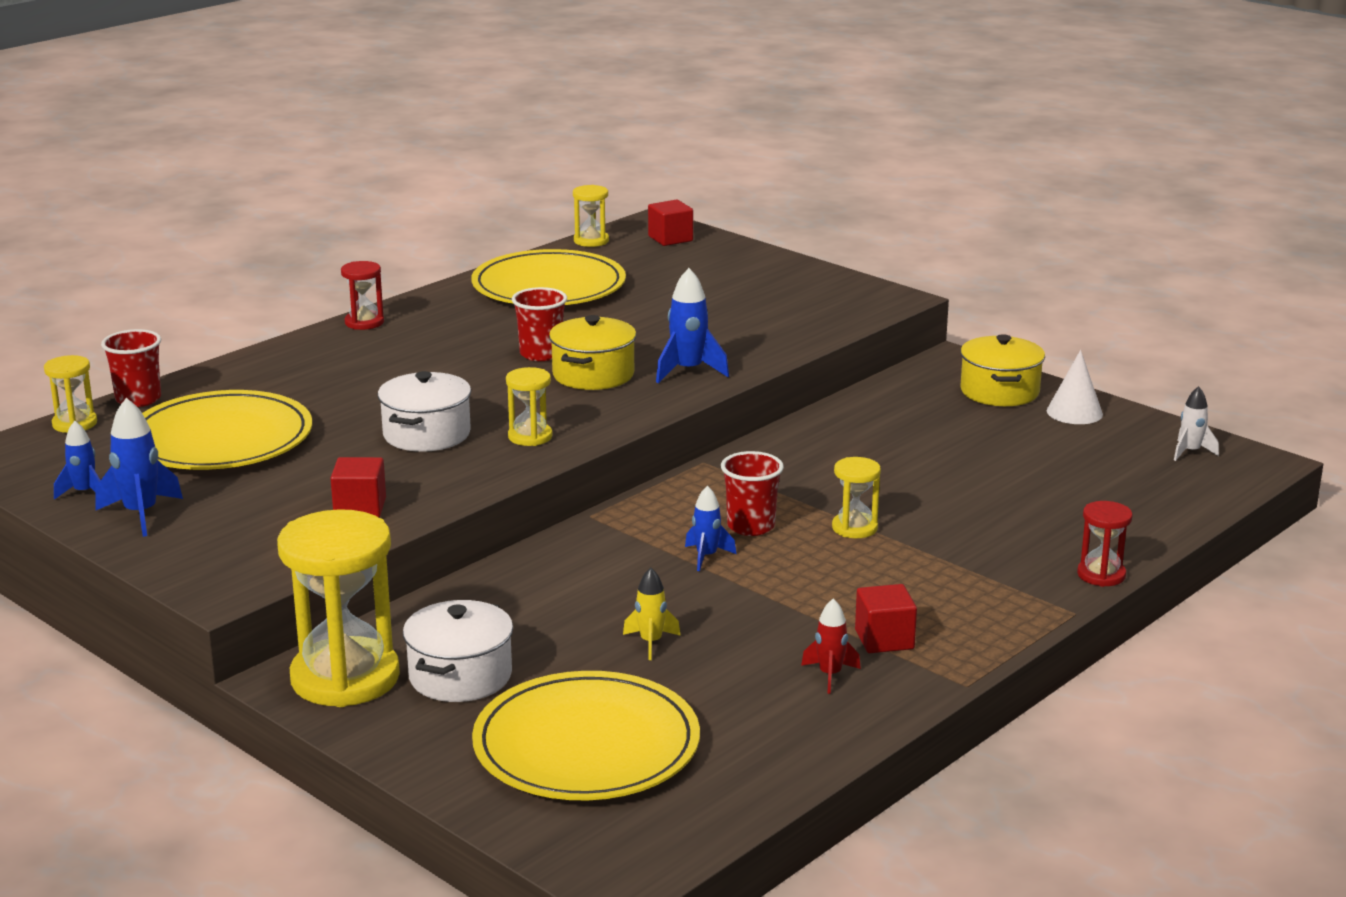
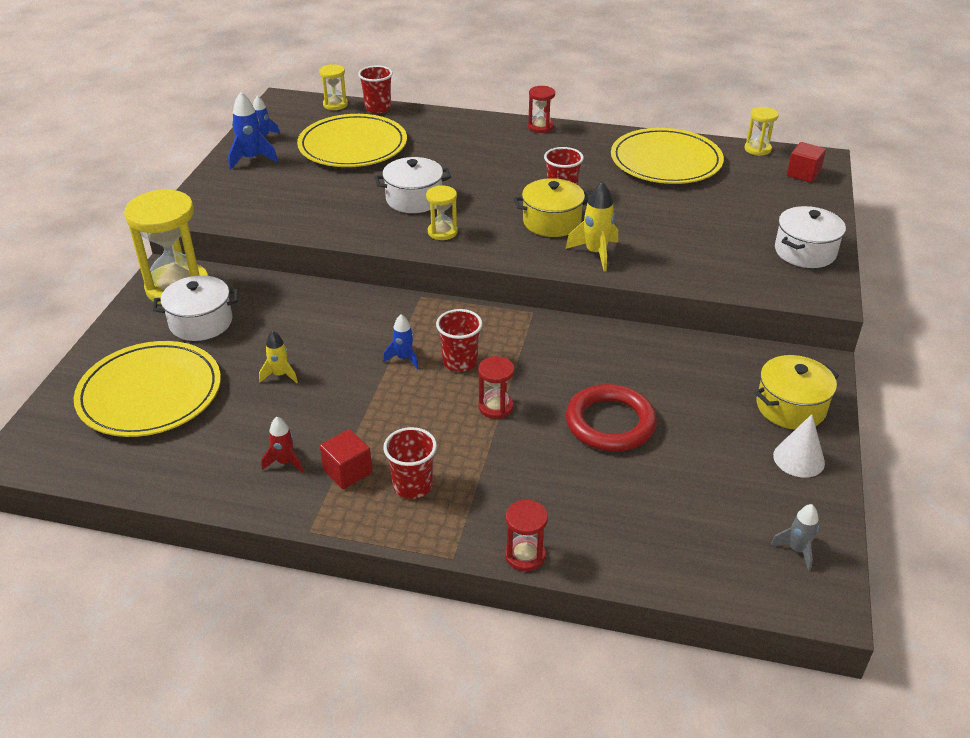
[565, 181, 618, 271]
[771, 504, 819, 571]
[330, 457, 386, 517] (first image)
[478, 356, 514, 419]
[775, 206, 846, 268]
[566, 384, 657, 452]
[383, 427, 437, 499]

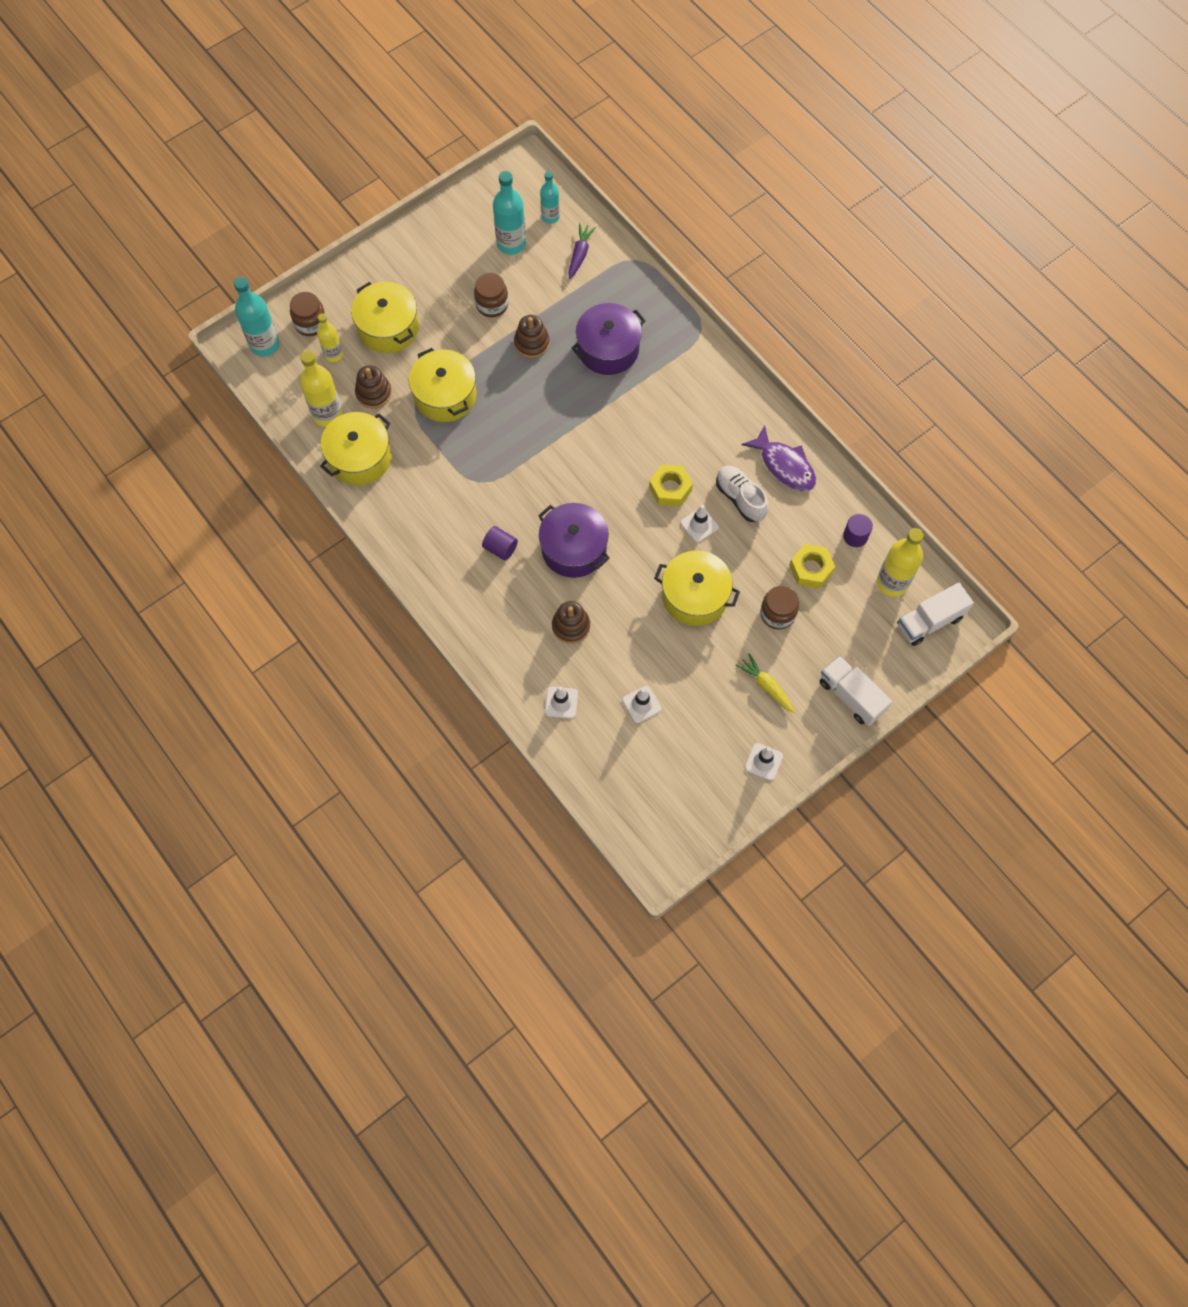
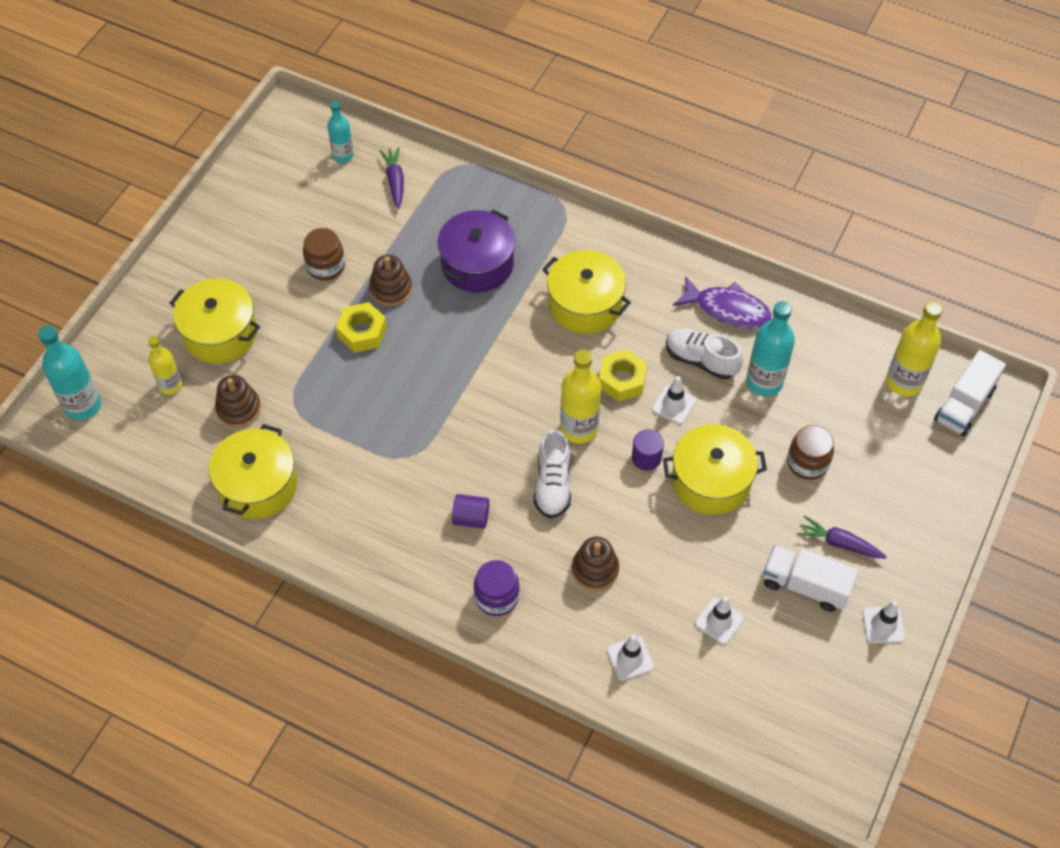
[746, 301, 795, 396]
[290, 292, 326, 336] (first image)
[542, 250, 631, 334]
[560, 350, 601, 444]
[534, 429, 571, 518]
[632, 429, 664, 471]
[336, 302, 387, 353]
[797, 515, 887, 558]
[763, 545, 858, 612]
[474, 560, 520, 616]

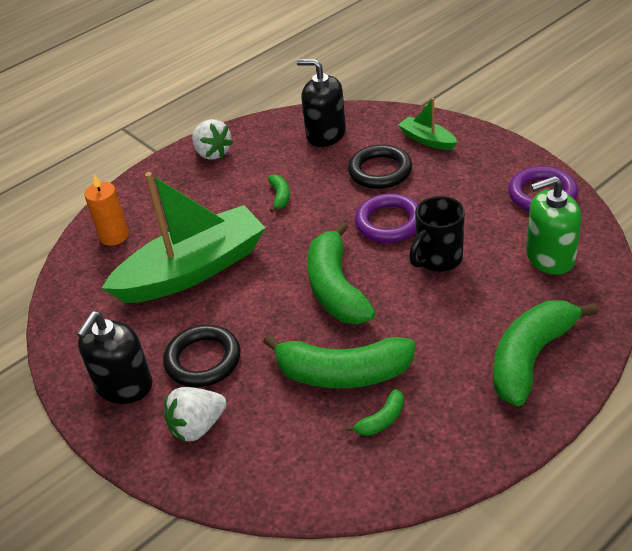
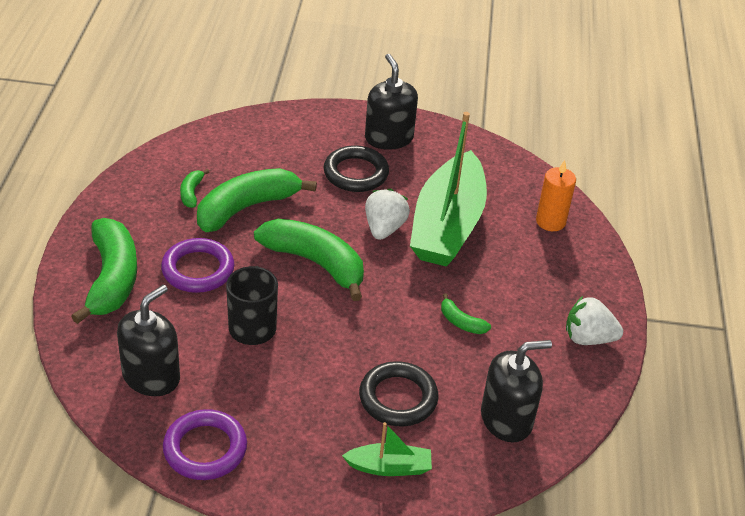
[117, 285, 180, 396]
[161, 238, 234, 293]
[365, 188, 410, 240]

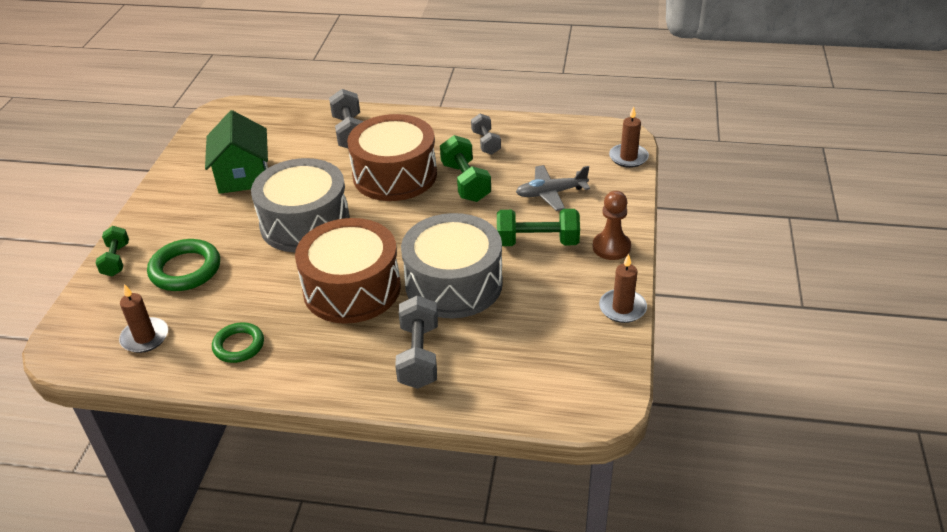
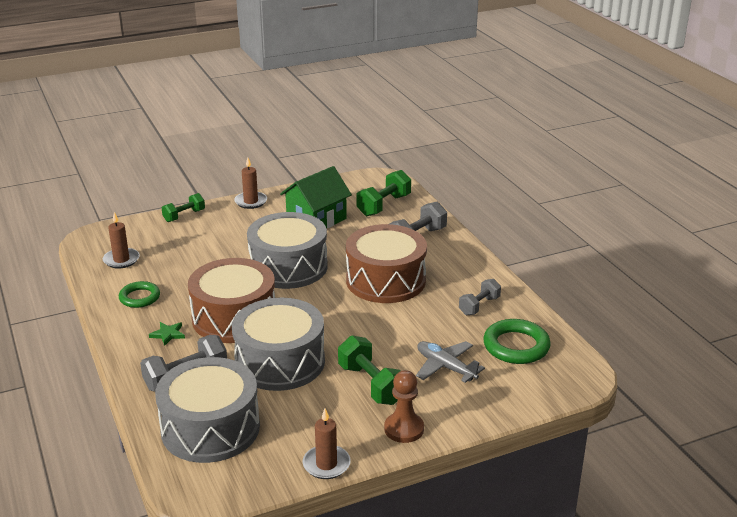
[234, 158, 267, 209]
[357, 170, 411, 216]
[483, 319, 551, 364]
[149, 322, 185, 346]
[155, 357, 260, 463]

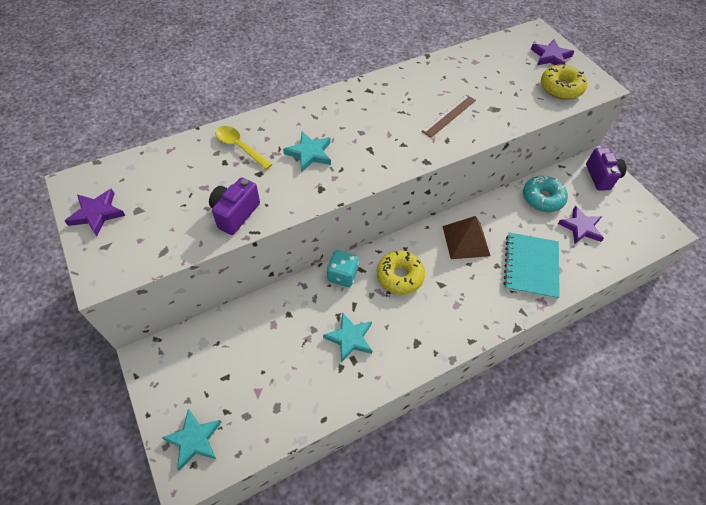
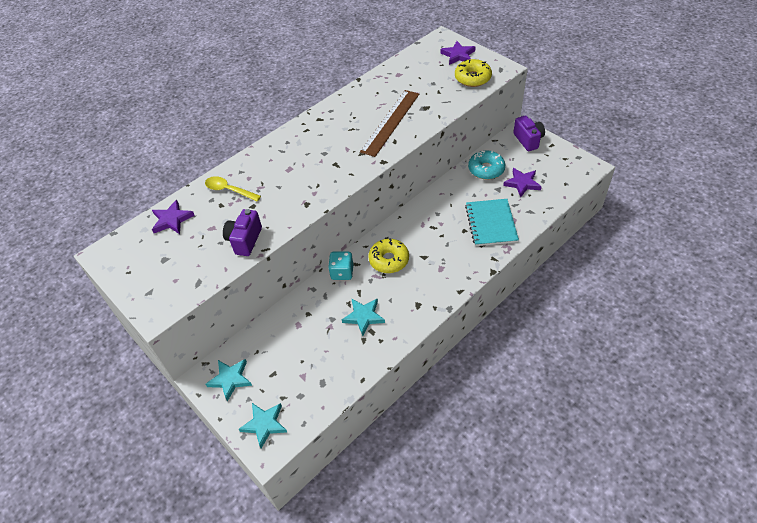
[360, 90, 419, 157]
[206, 359, 252, 401]
[152, 200, 195, 234]
[442, 216, 491, 259] (first image)

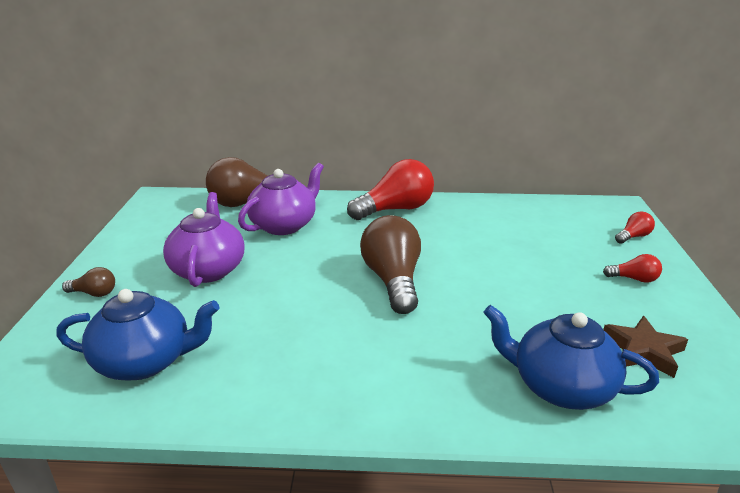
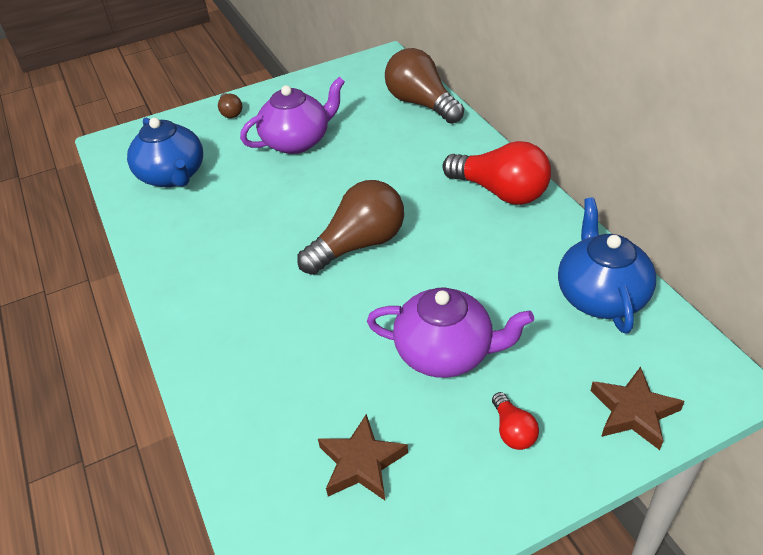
[367, 288, 534, 378]
[590, 366, 685, 450]
[558, 197, 656, 333]

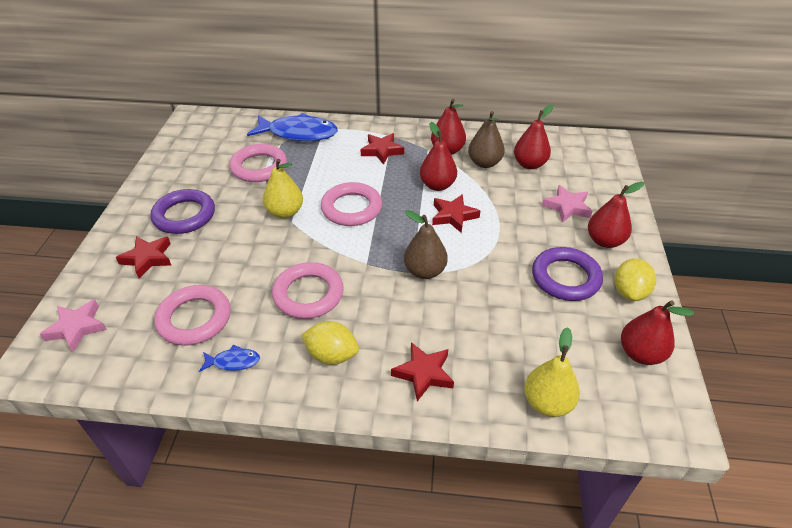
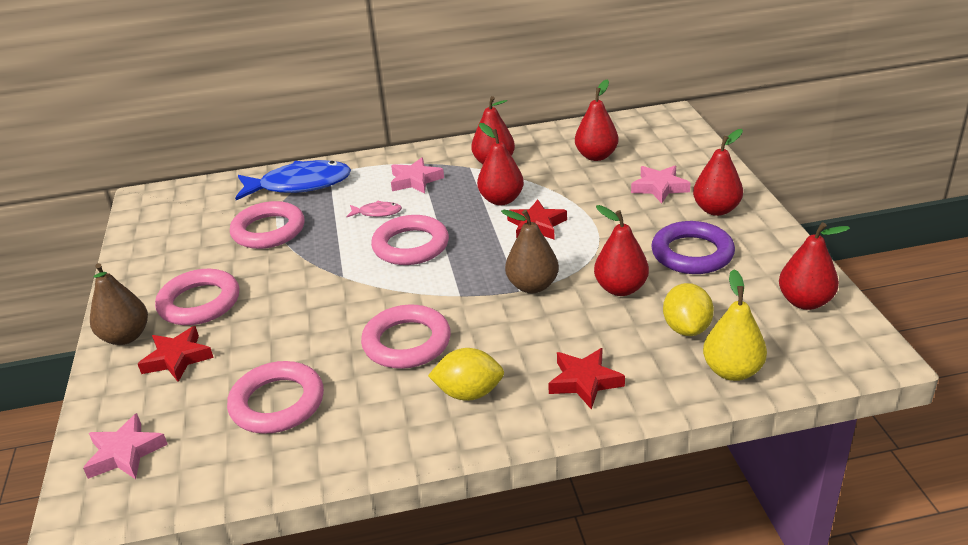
[90, 263, 148, 345]
[391, 158, 444, 194]
[263, 159, 303, 219] (first image)
[155, 269, 239, 325]
[663, 283, 714, 336]
[199, 345, 260, 372] (first image)
[346, 200, 402, 217]
[594, 205, 649, 296]

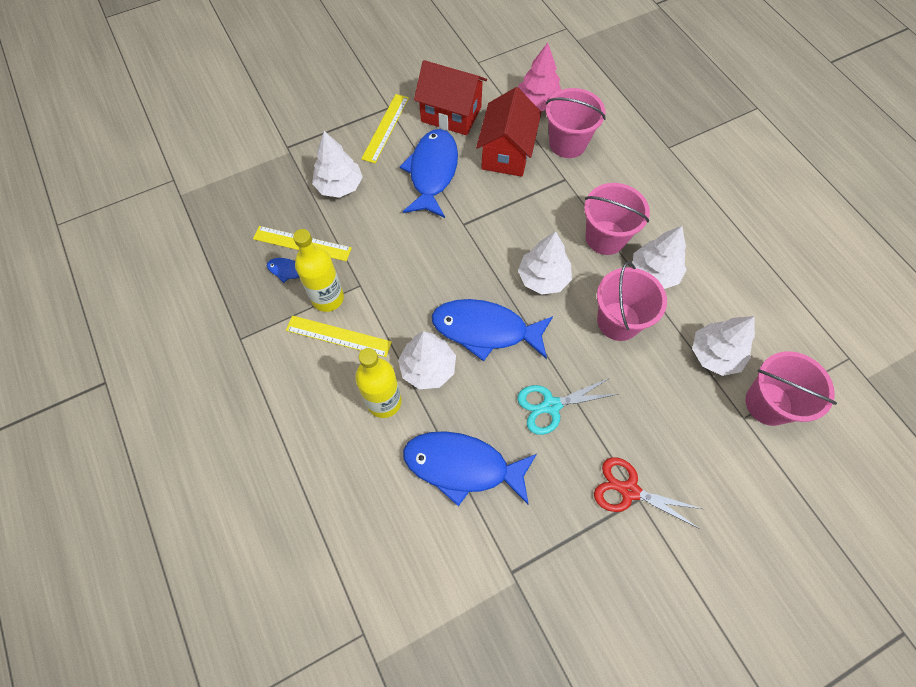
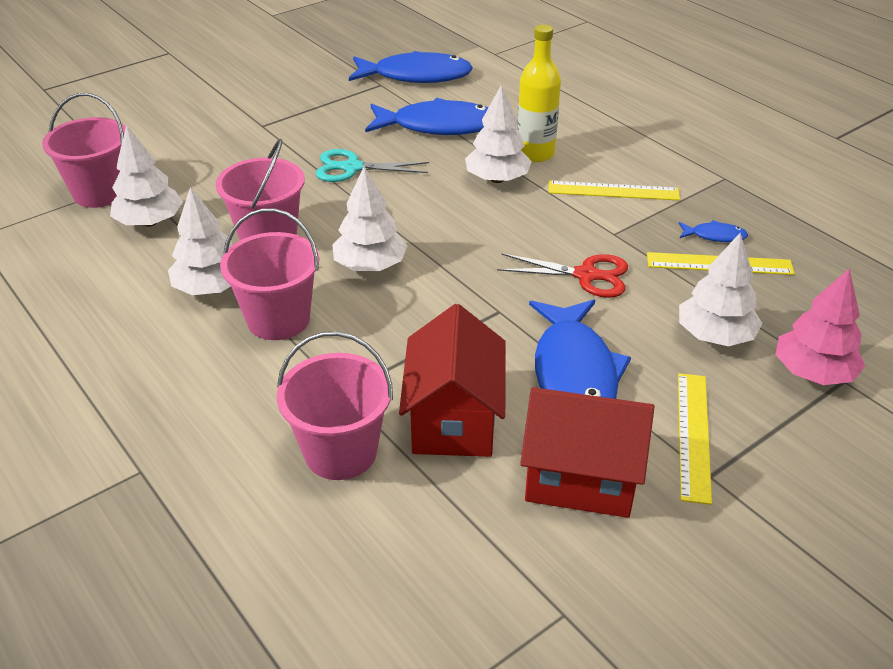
[775, 269, 865, 385]
[293, 229, 344, 312] (first image)
[349, 51, 473, 83]
[316, 149, 429, 182]
[497, 253, 628, 298]

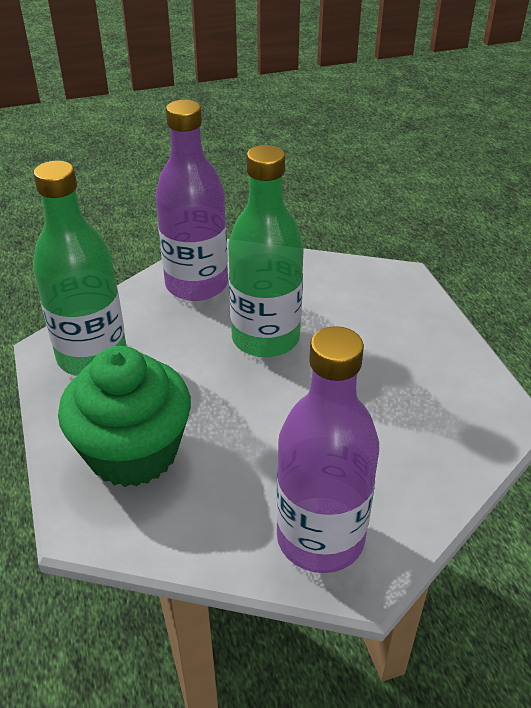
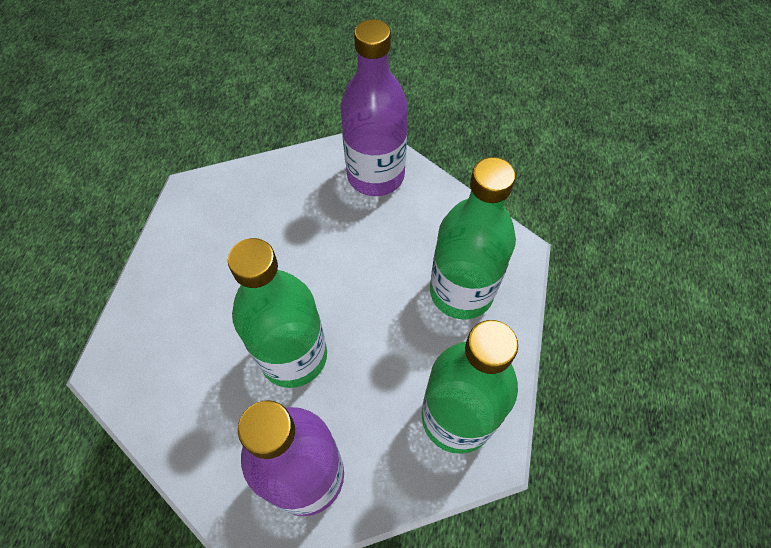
[430, 157, 516, 319]

